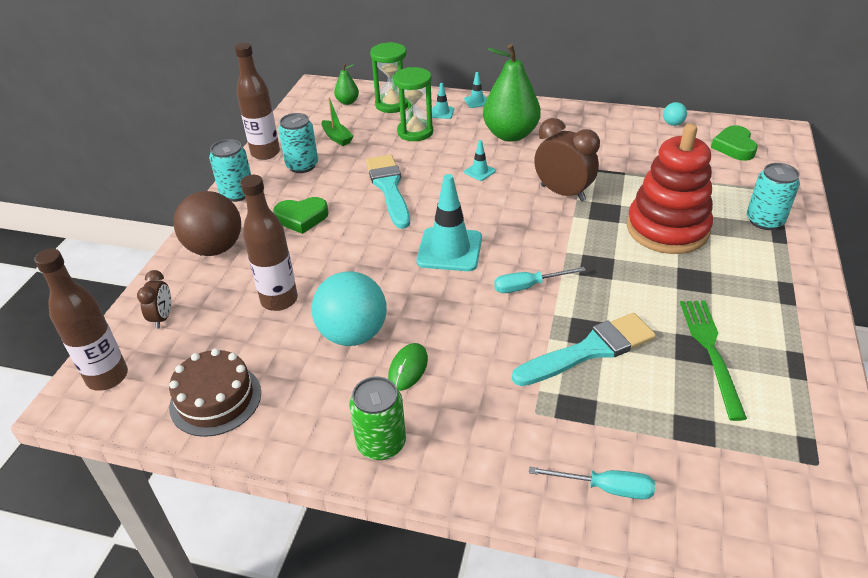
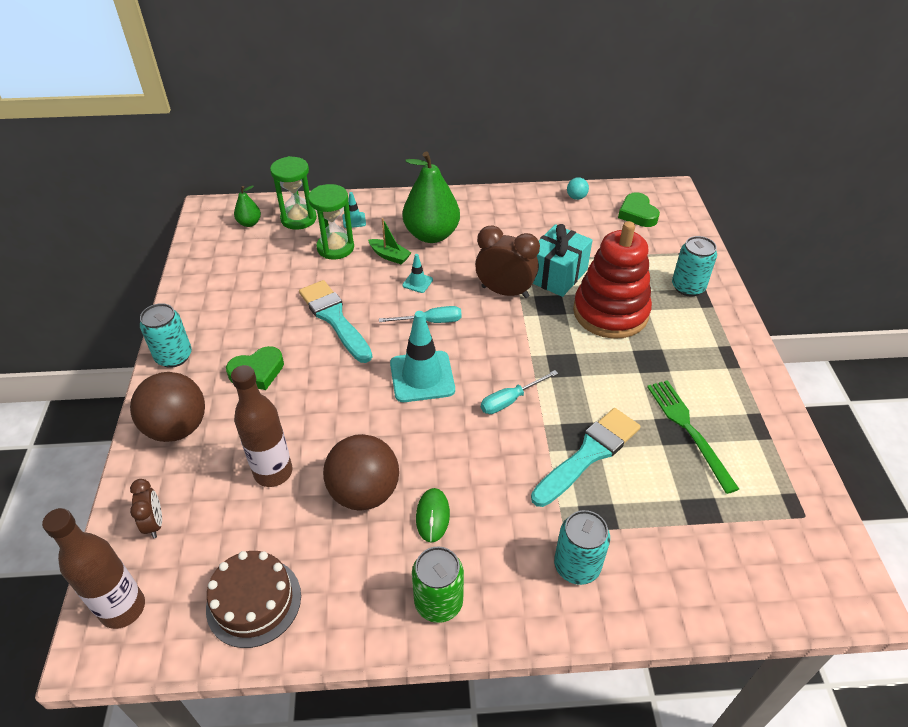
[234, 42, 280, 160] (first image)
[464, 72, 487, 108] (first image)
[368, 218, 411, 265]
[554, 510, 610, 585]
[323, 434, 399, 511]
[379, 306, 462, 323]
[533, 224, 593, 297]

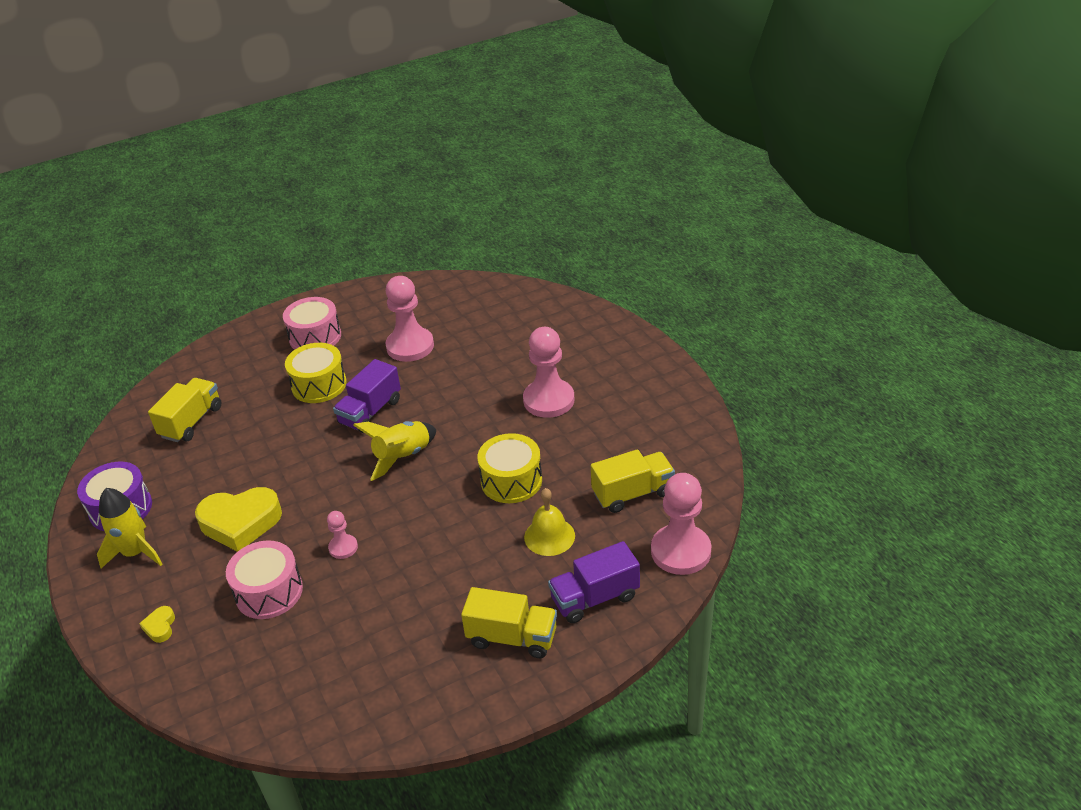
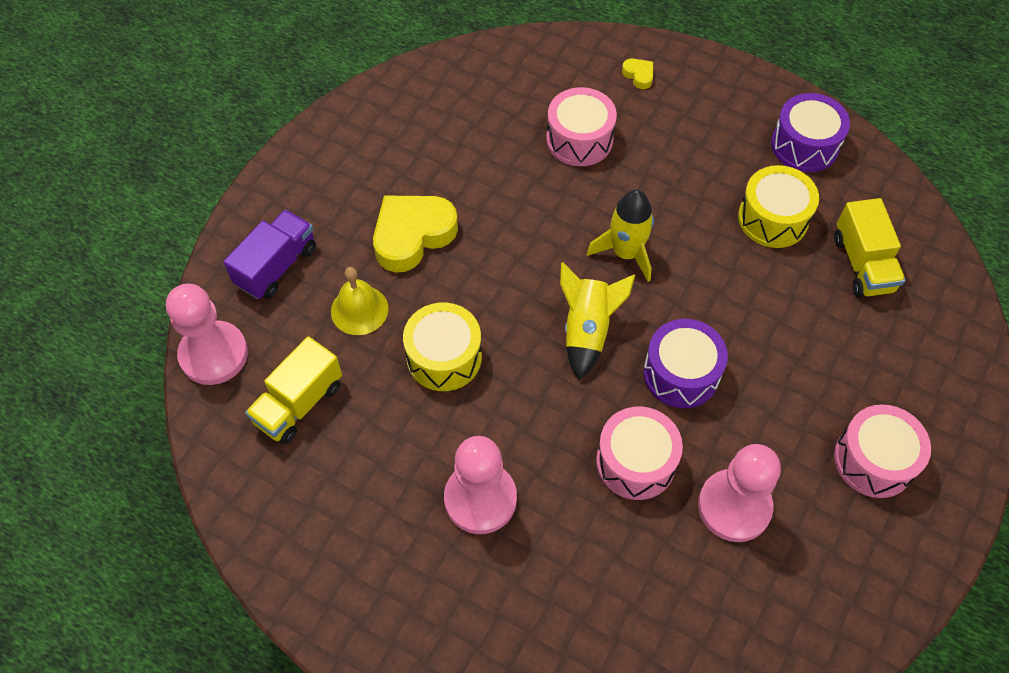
[738, 165, 819, 248]
[643, 319, 728, 408]
[373, 196, 458, 273]
[587, 190, 654, 282]
[327, 511, 358, 559] (first image)
[461, 587, 557, 658] (first image)
[596, 406, 683, 500]

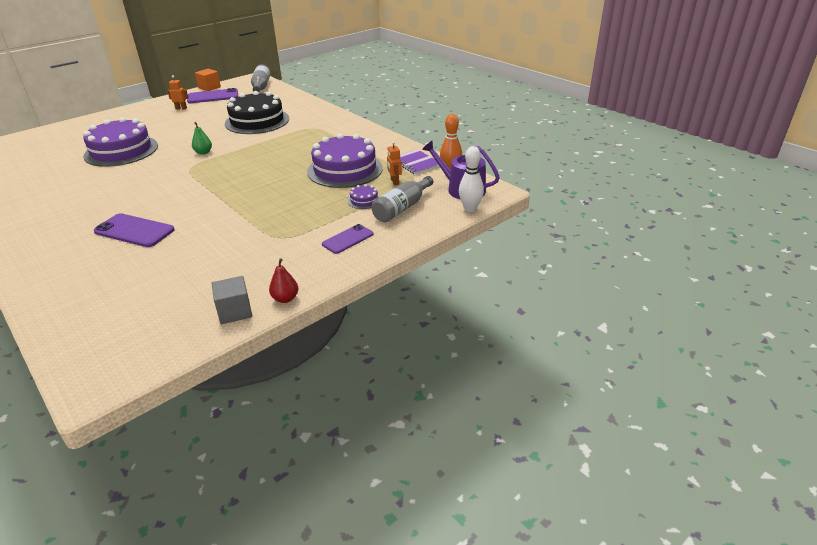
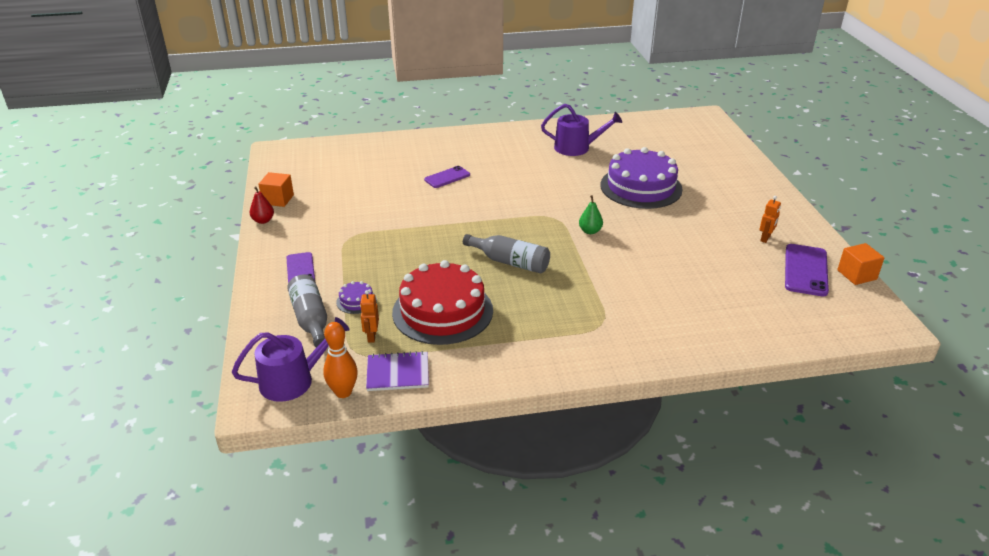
[463, 234, 550, 273]
[225, 91, 289, 134] (first image)
[392, 260, 493, 345]
[360, 290, 379, 343]
[459, 146, 484, 212] (first image)
[424, 166, 470, 188]
[258, 172, 294, 207]
[541, 104, 622, 156]

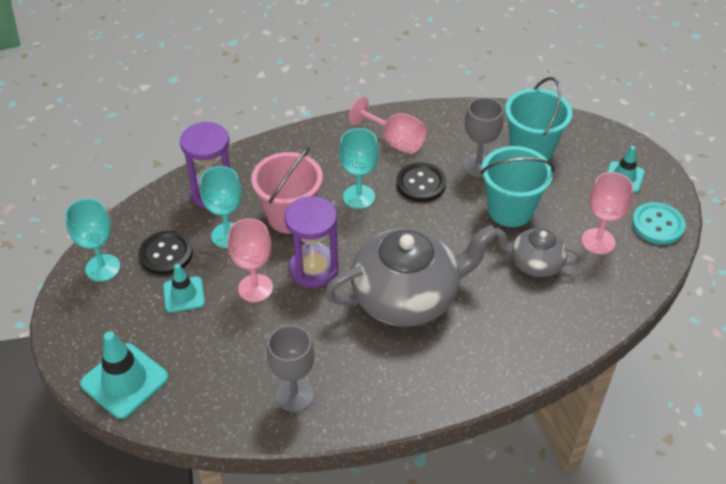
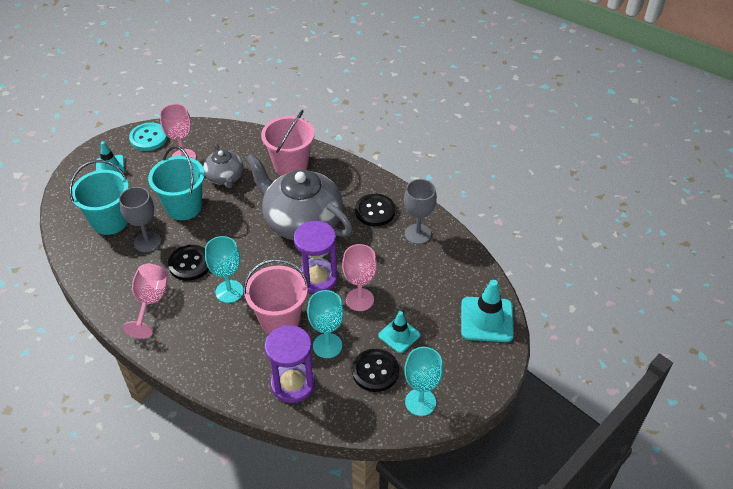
[261, 110, 315, 176]
[355, 194, 395, 226]

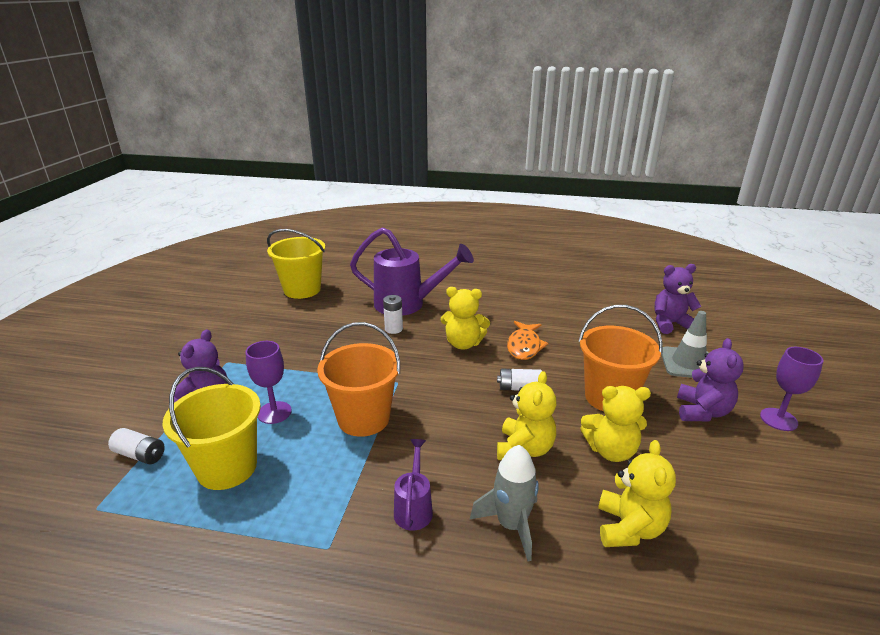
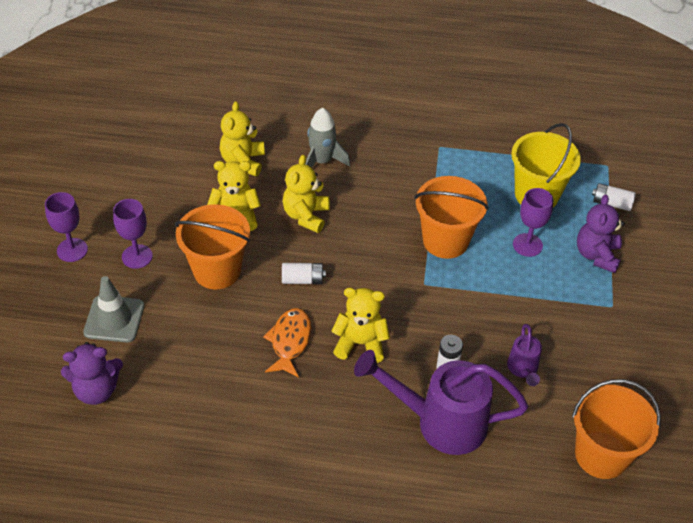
[572, 379, 661, 479]
[113, 199, 153, 269]
[507, 324, 542, 386]

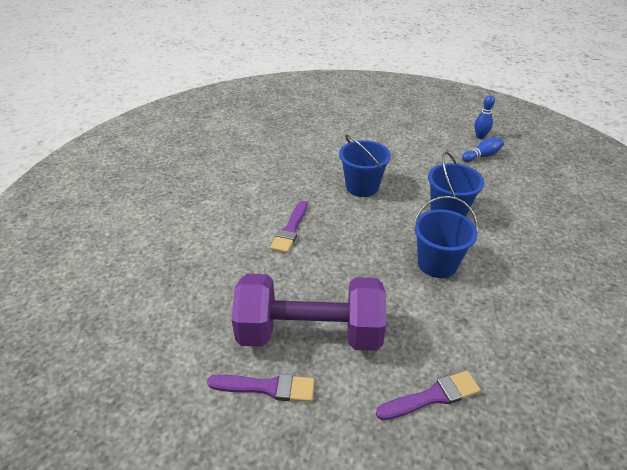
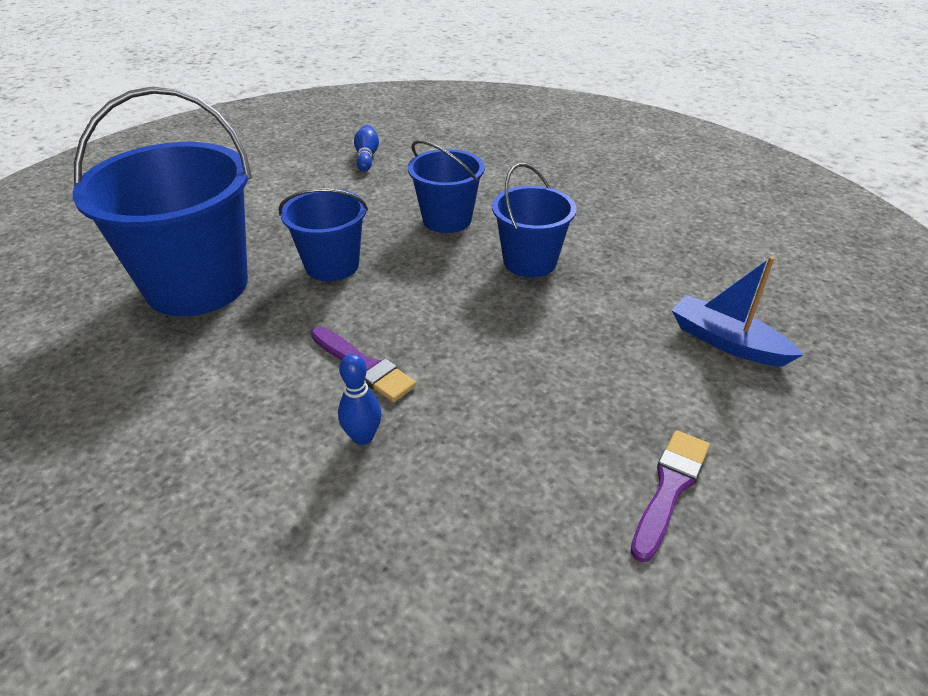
[338, 354, 381, 445]
[232, 274, 386, 351] (first image)
[671, 257, 803, 367]
[73, 86, 252, 317]

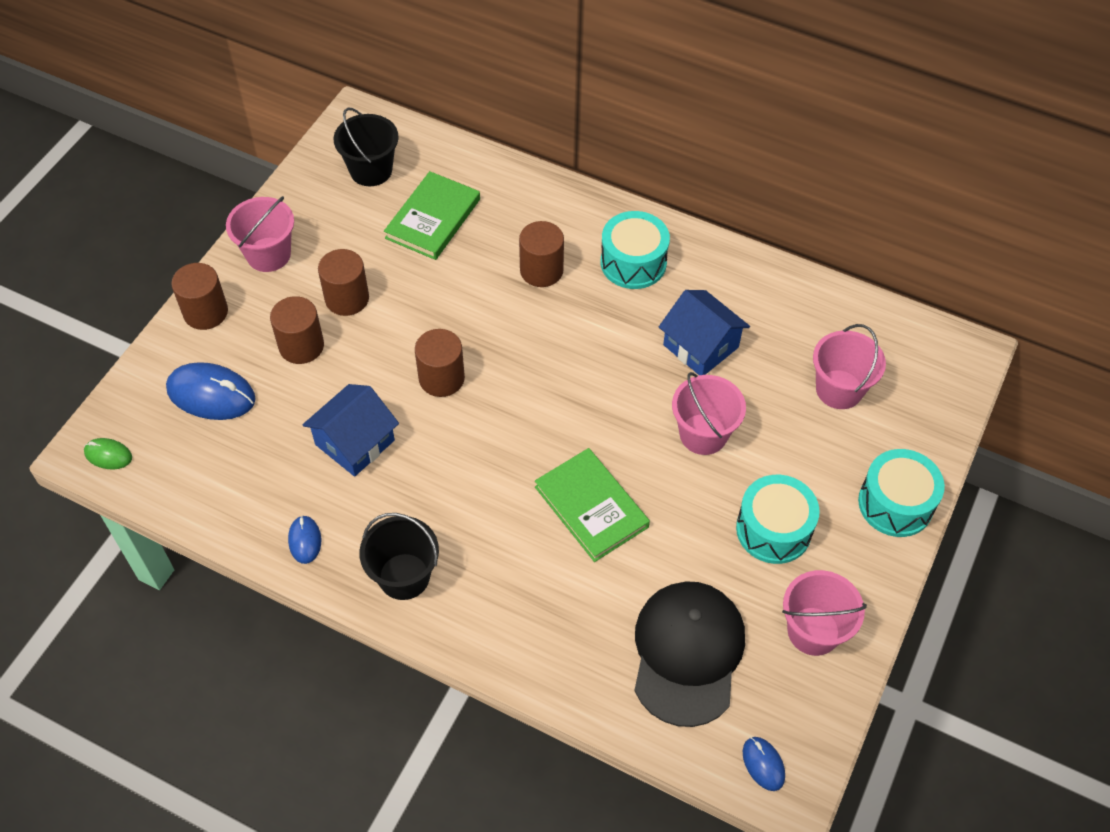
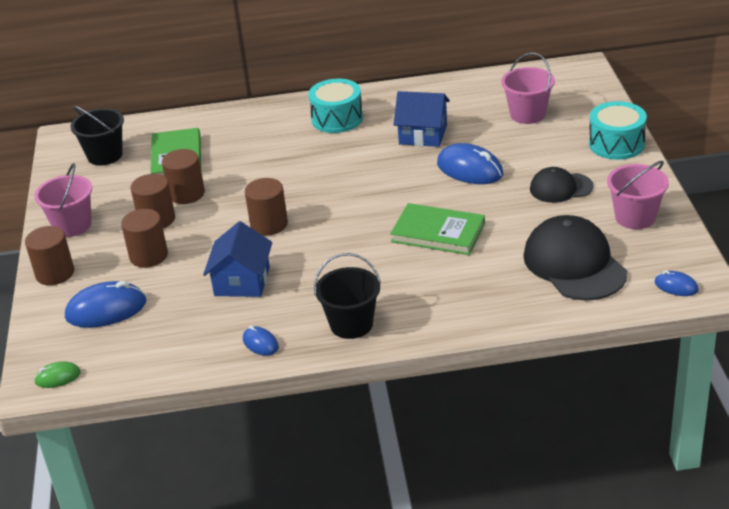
[162, 149, 205, 204]
[437, 143, 503, 184]
[530, 167, 594, 203]

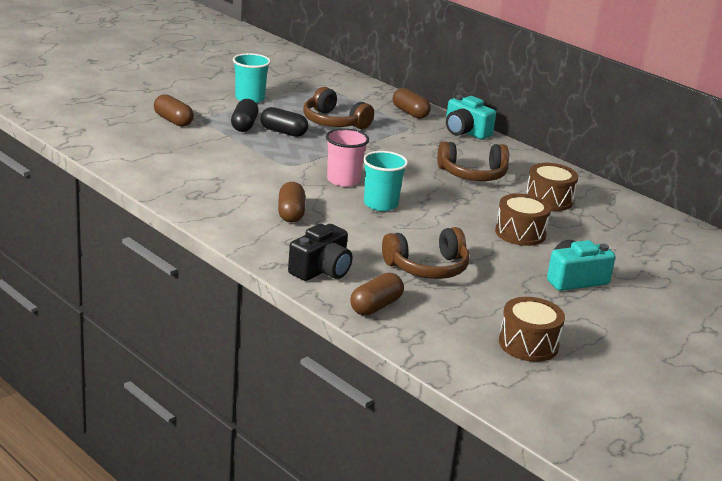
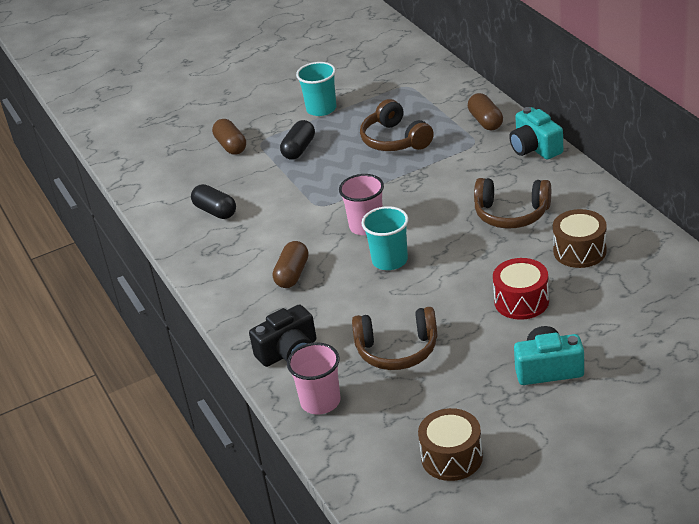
[191, 184, 236, 219]
[493, 258, 549, 320]
[287, 342, 341, 414]

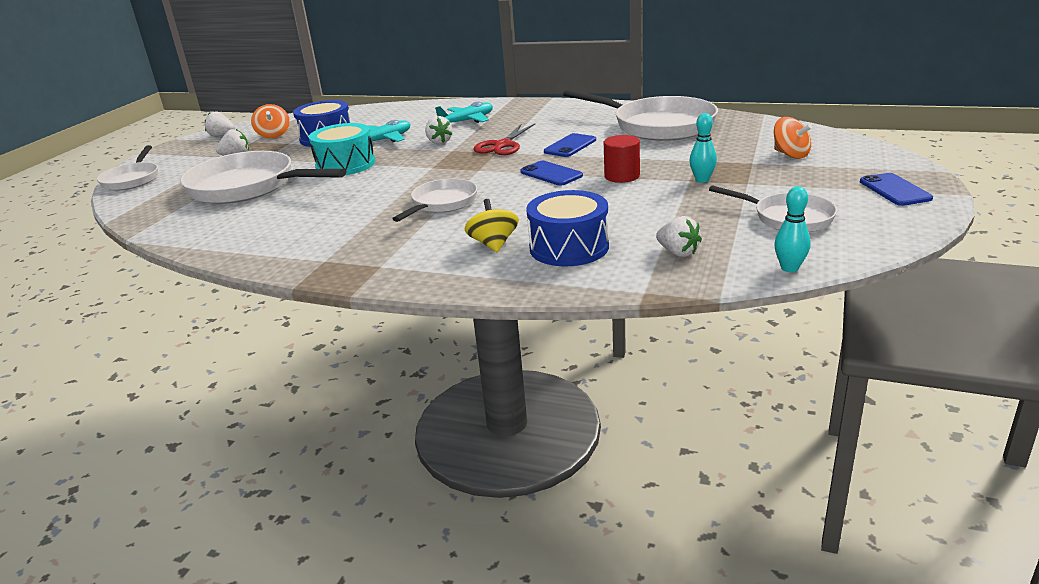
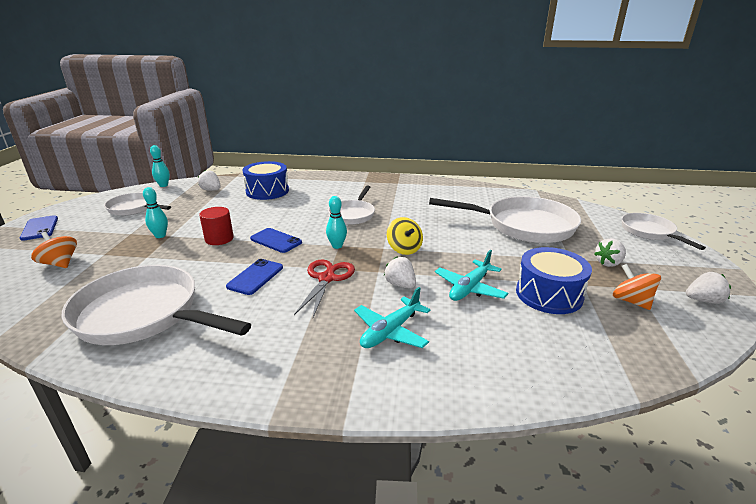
[309, 123, 375, 175] (first image)
[387, 217, 423, 255]
[326, 196, 347, 249]

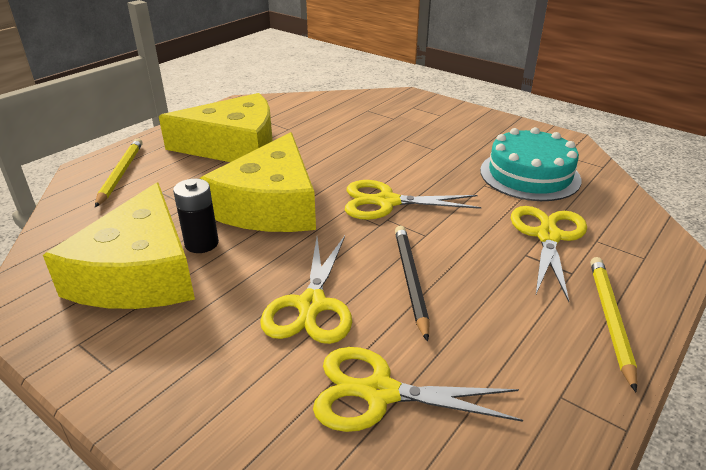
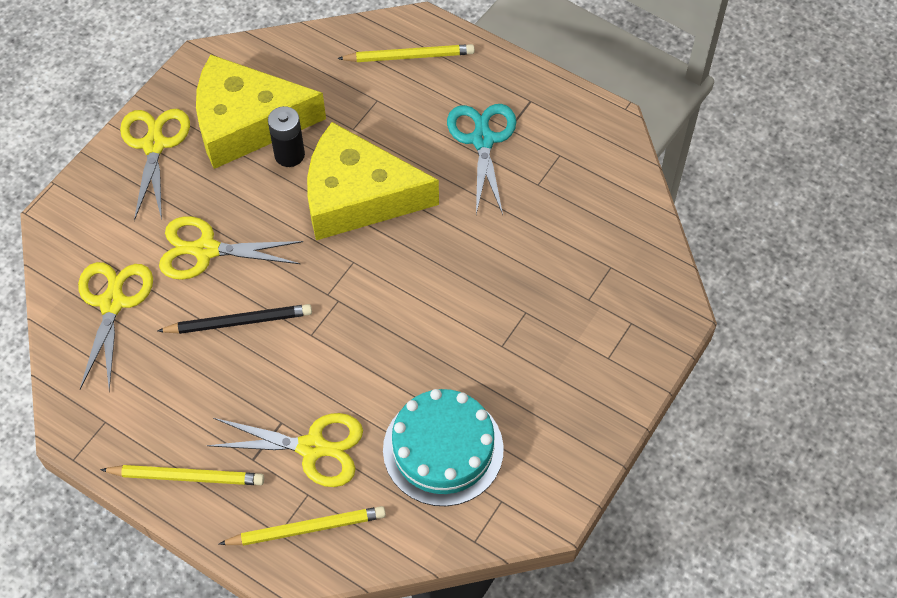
[447, 104, 516, 215]
[120, 109, 190, 221]
[219, 506, 386, 546]

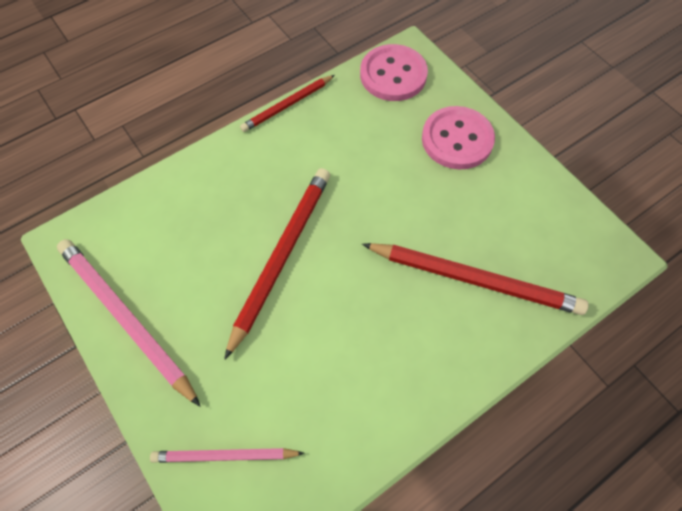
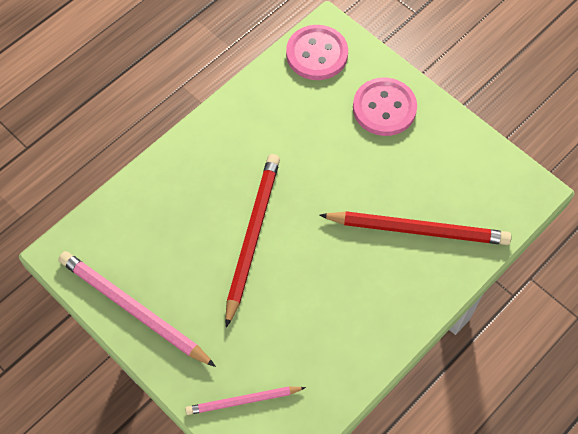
[240, 75, 335, 132] (first image)

